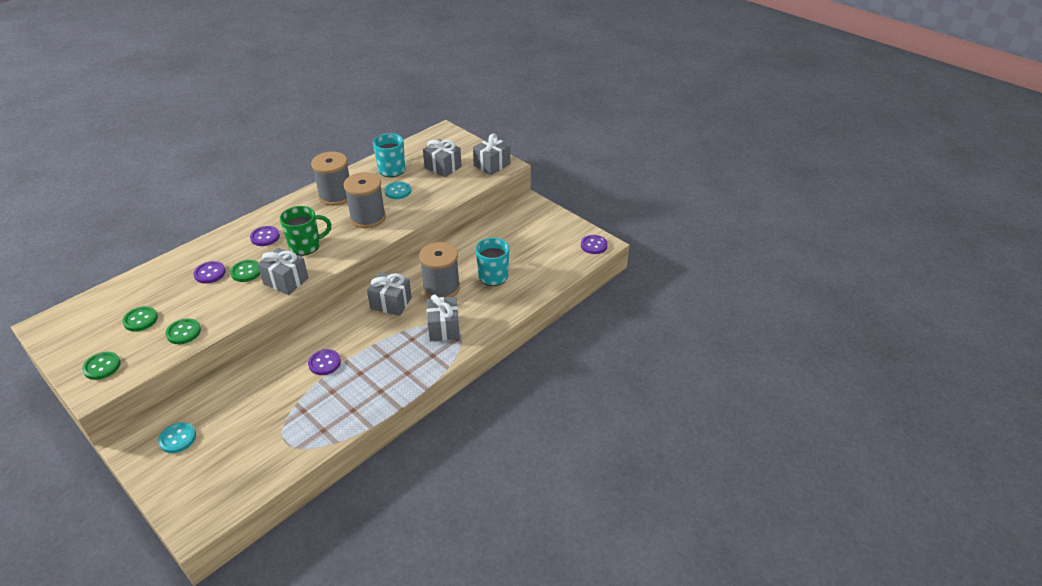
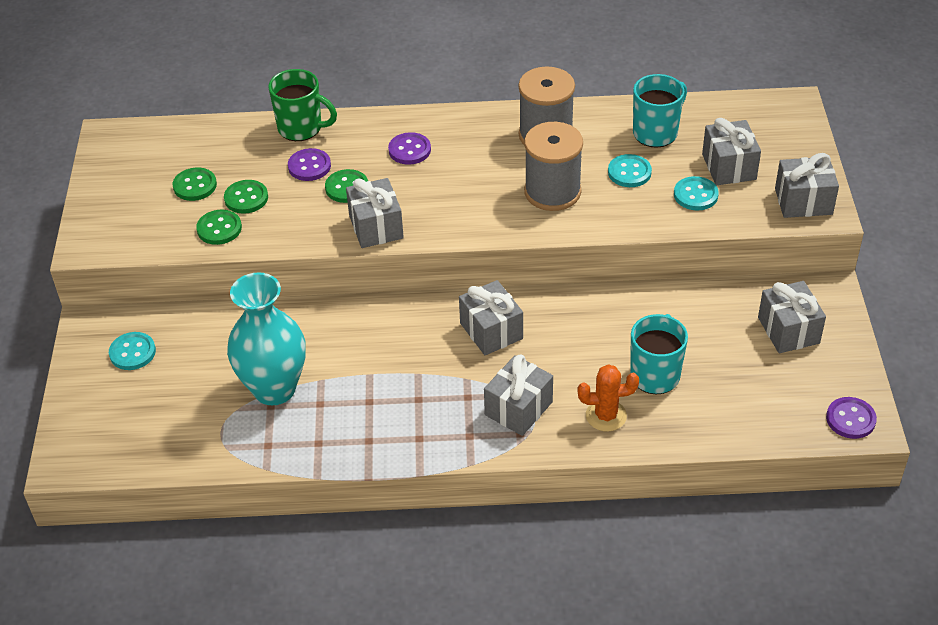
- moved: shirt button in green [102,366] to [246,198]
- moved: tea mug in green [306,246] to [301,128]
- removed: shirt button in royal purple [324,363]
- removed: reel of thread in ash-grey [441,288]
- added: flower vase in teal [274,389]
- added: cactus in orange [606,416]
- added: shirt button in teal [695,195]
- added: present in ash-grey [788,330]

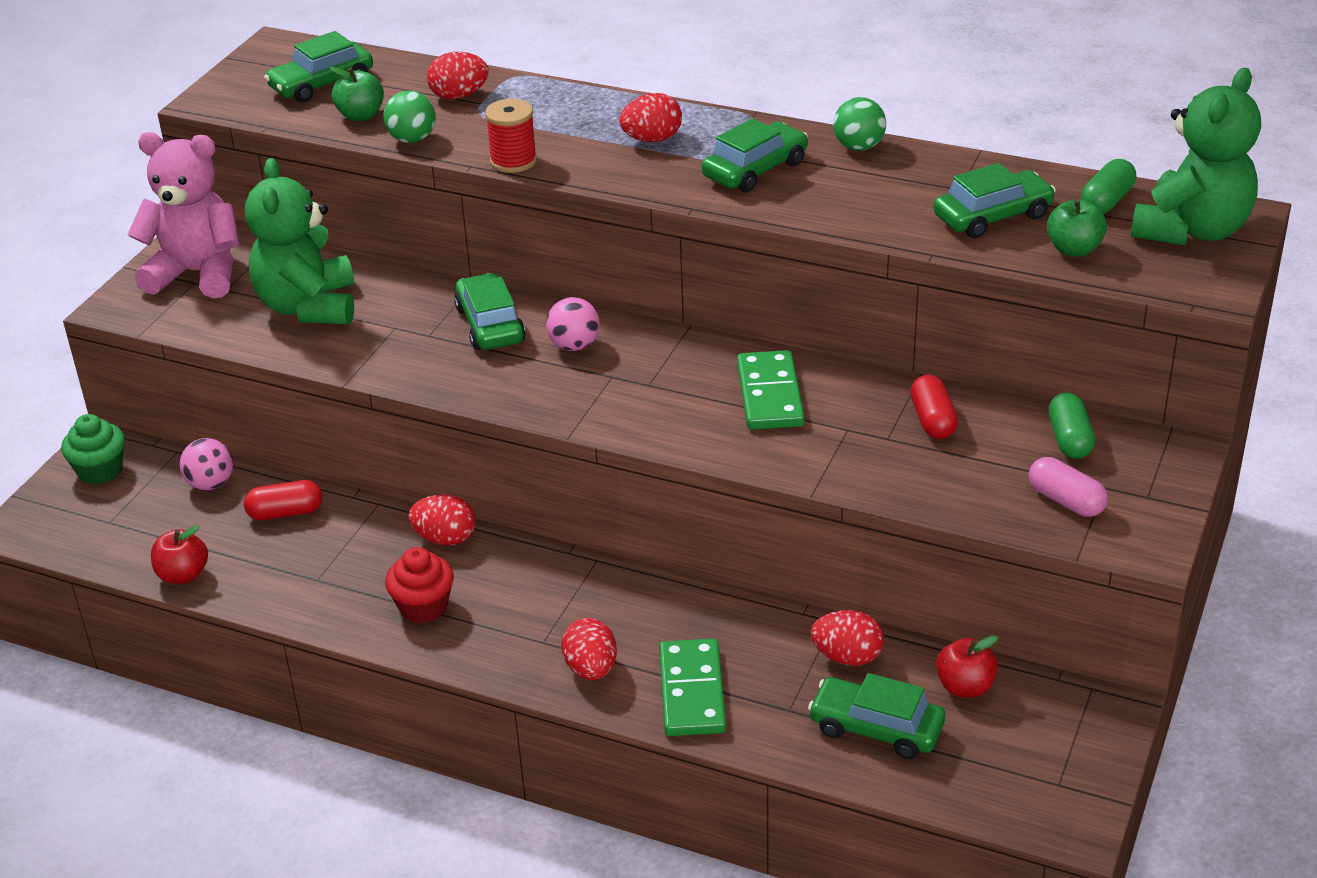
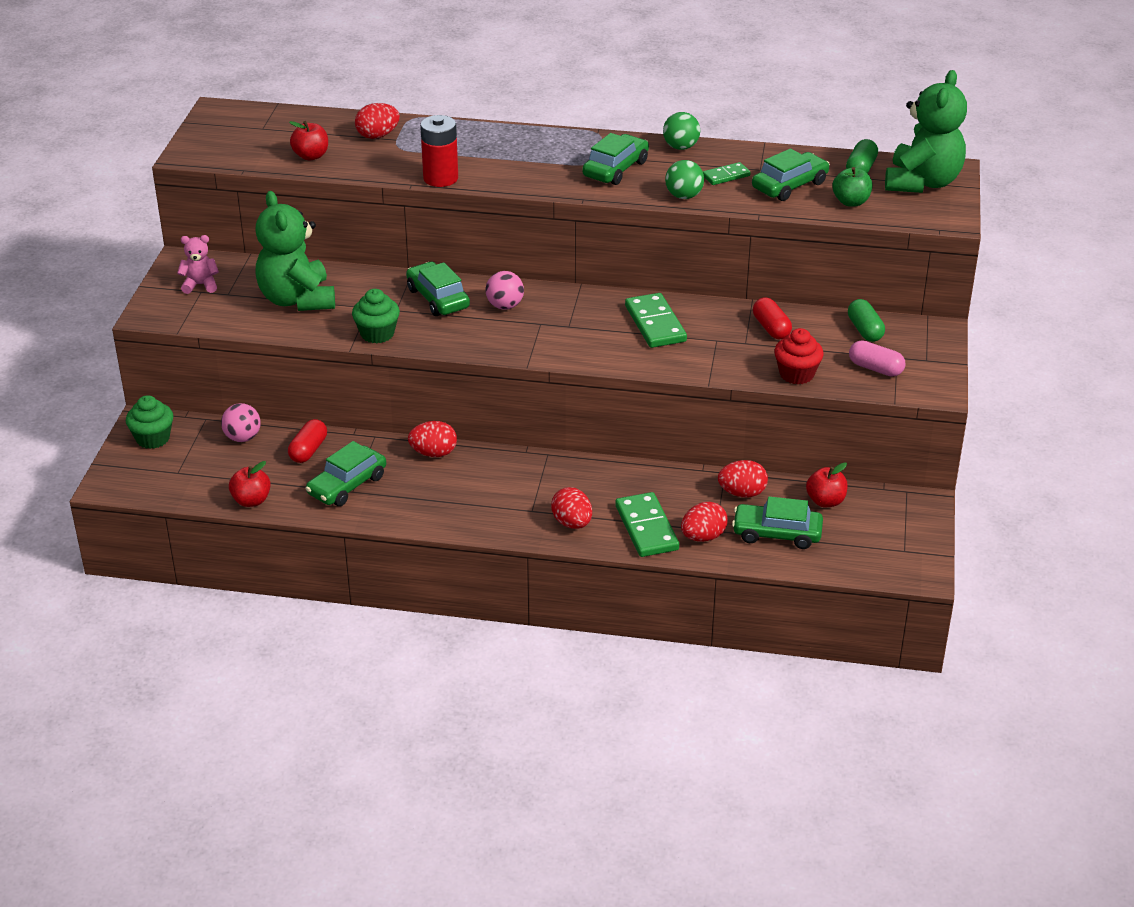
- resized: stuffed bear in pink [197,273] = [200,285] x0.48
- turned: capsule in red [285,513] = [308,450] 45 degrees counterclockwise
- moved: toy car in green [321,84] to [347,485]
- recoloured: toy apple in green [361,115] to toy apple in red [311,156]
- moved: play ball in green [412,139] to [684,196]
- moved: cupcake in red [423,607] to [796,374]
- replaced: reel of thread in red [513,161] to power cell in red [440,178]
- moved: toy egg in red [652,139] to [703,537]
- added: cupcake in green [377,334]
- added: domino tile in green [726,176]

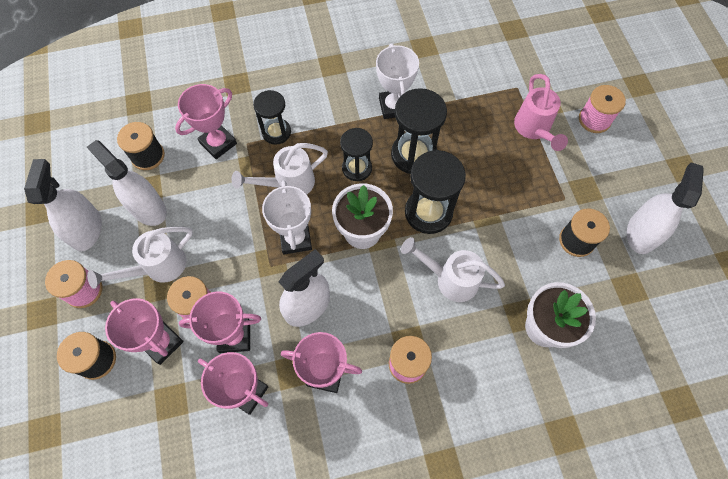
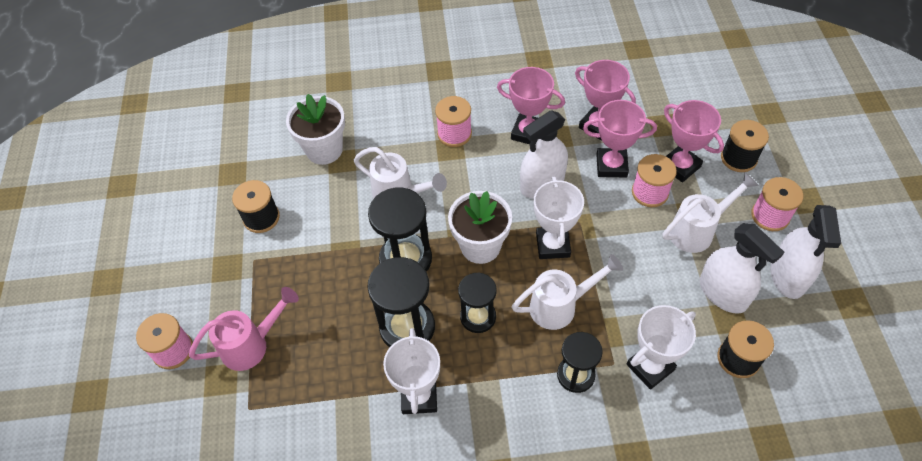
- recoloured: award cup in pink [218,143] to award cup in snow-white [650,367]
- turned: watering can in pink [534,130] = [252,344] 60 degrees clockwise
- removed: spray bottle in snow-white [641,233]

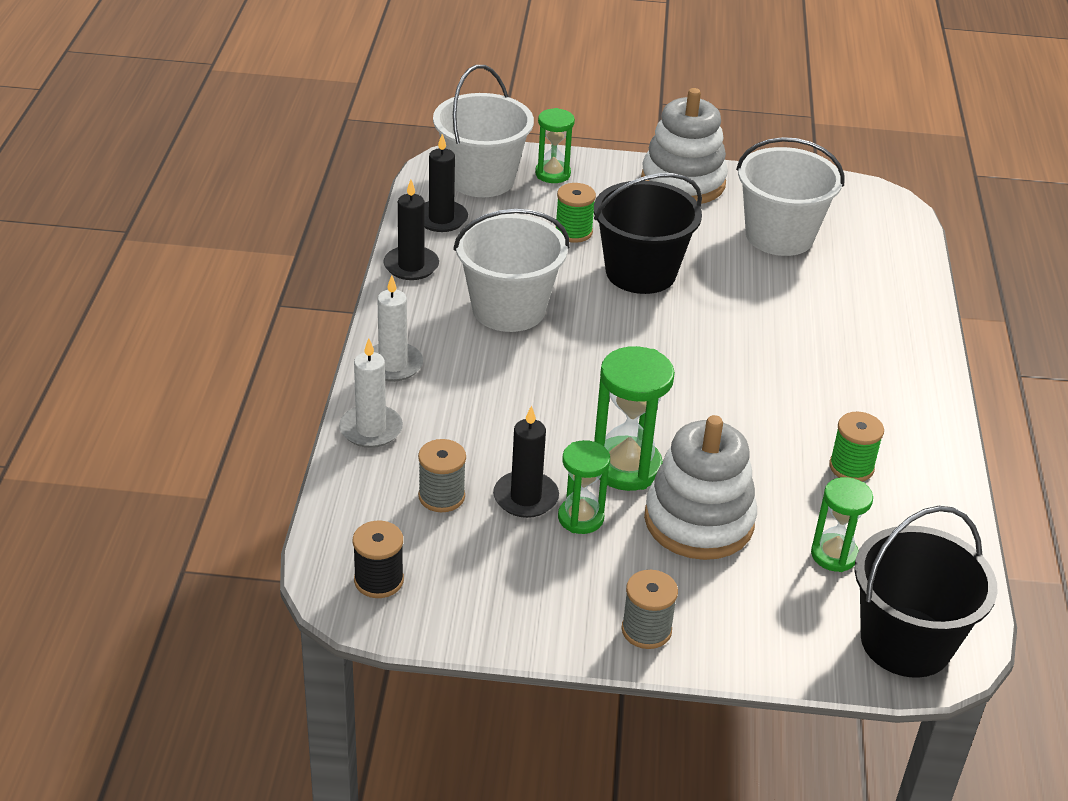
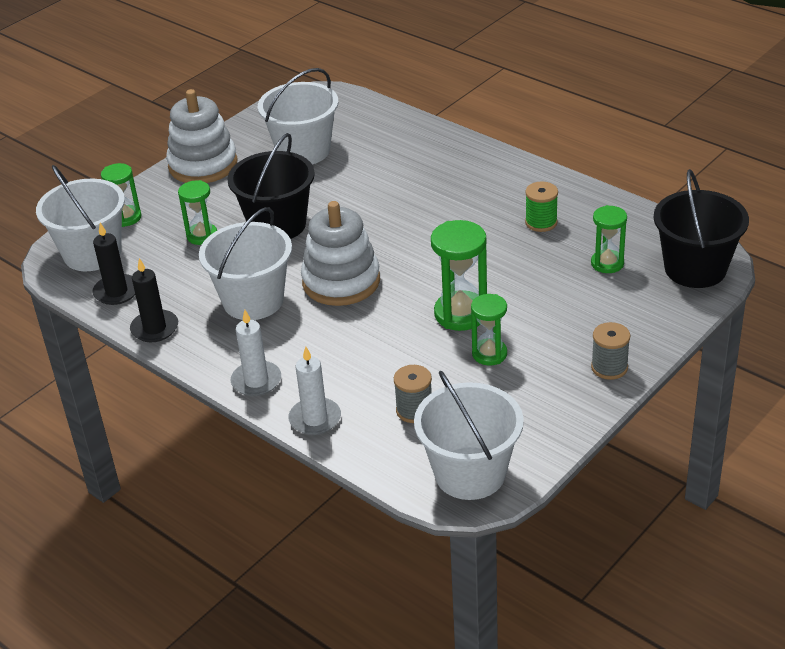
- replaced: reel of thread in black [379,580] to sand bucket in snow-white [470,473]
- removed: wax candle in black [525,497]
- replaced: reel of thread in green [573,232] to sand timer in green [202,236]
- moved: ring stacker in snow-white [699,521] to [341,281]

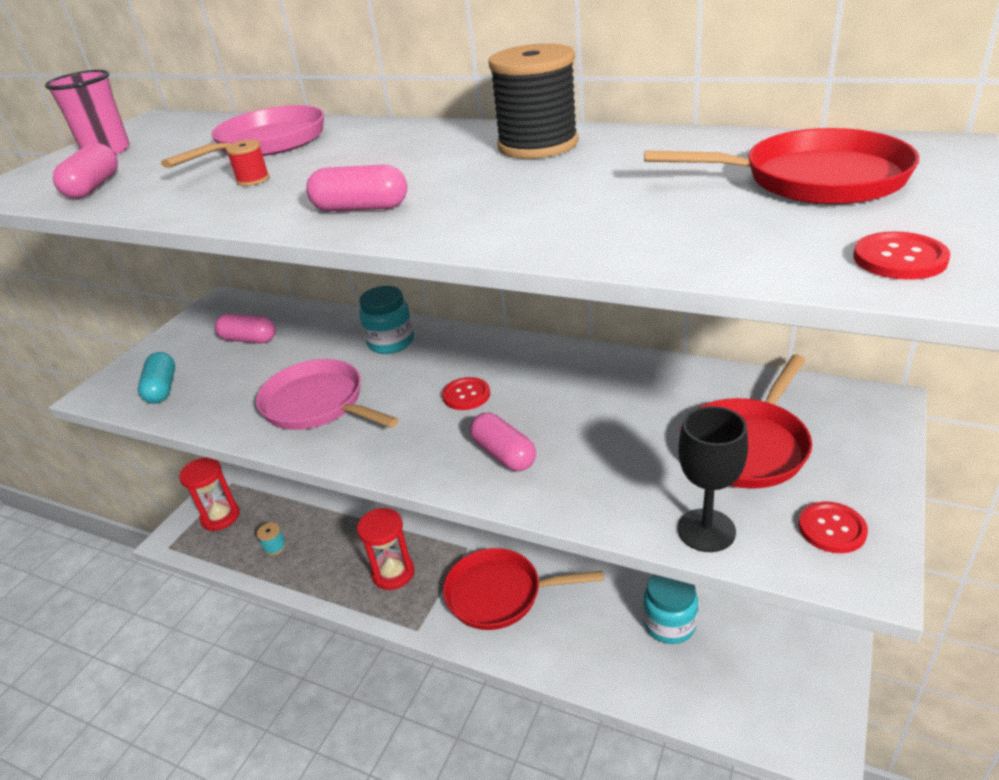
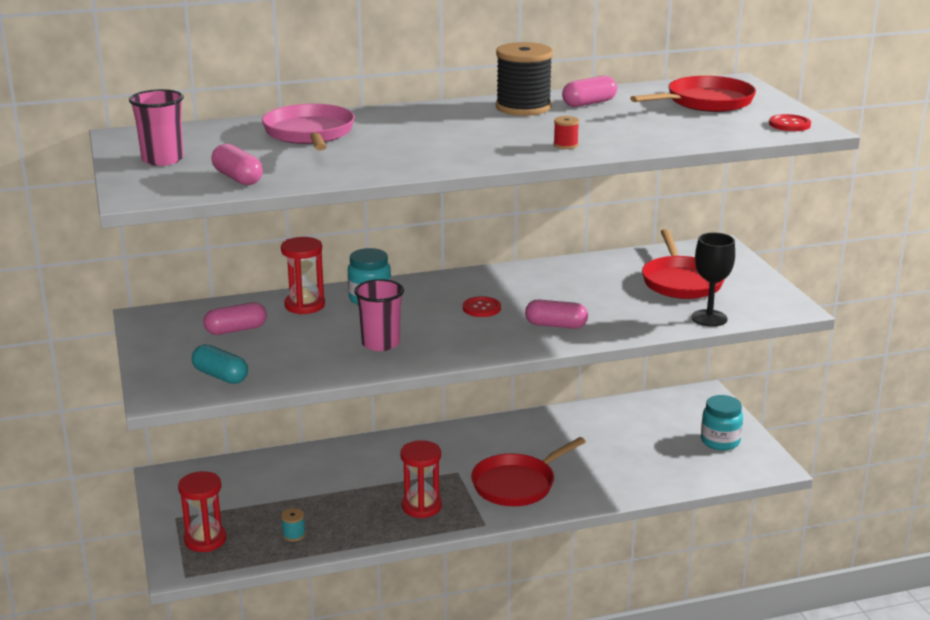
- moved: reel of thread in red [253,180] to [565,145]
- replaced: frying pan in pink [318,404] to tumbler in pink [380,343]
- moved: capsule in pink [361,208] to [589,103]
- moved: jam jar in teal [669,624] to [720,441]
- removed: shirt button in red [832,529]
- added: sand timer in red [305,305]

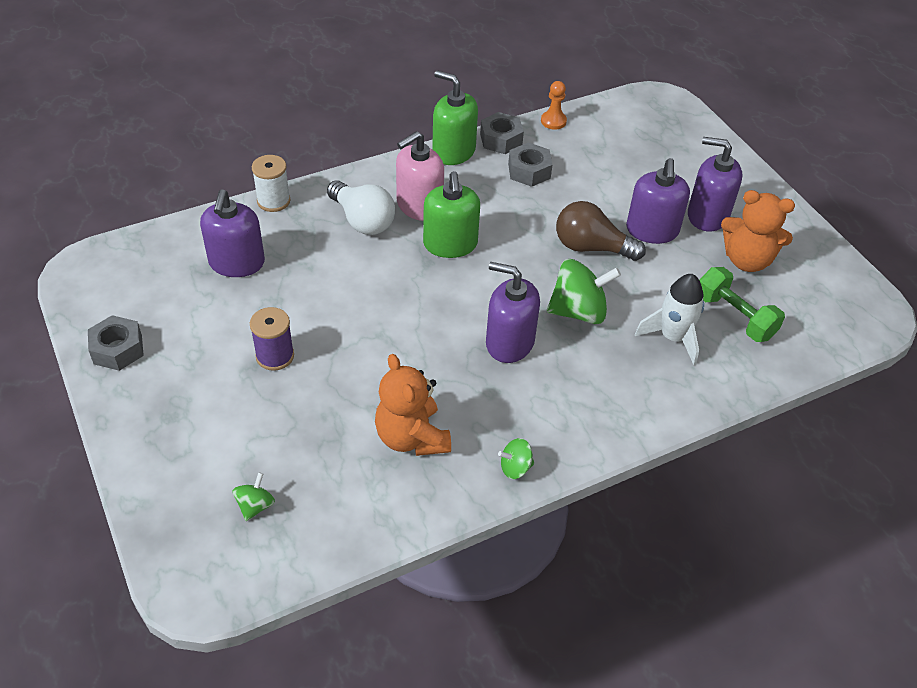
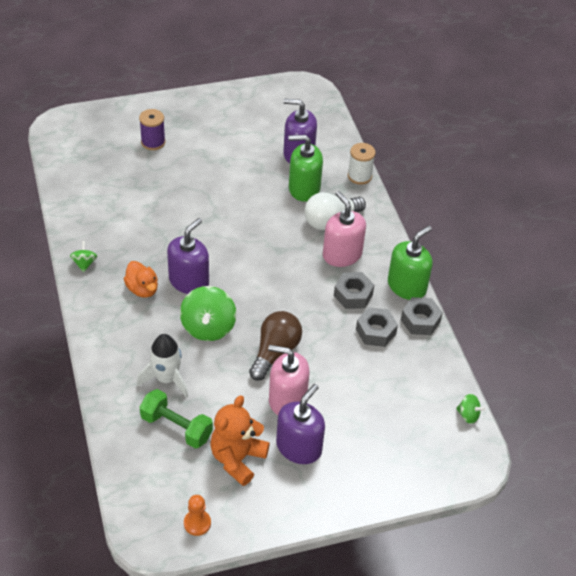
- moved: nut in ash-grey [118,349] to [353,295]
- moved: spinning top in green [255,506] to [468,415]
- moved: reel of thread in royal purple [275,356] to [153,142]
- removed: stuffed bear in orange [412,437]
- moved: soap pump in green [450,244] to [304,188]
- moved: pawn in orange [553,121] to [197,523]
- recoloured: soap pump in royal purple [652,230] to soap pump in pink [287,399]
- turned: hand weight in green [734,317] = [176,427] 60 degrees clockwise
- added: rubber duck in orange [142,289]

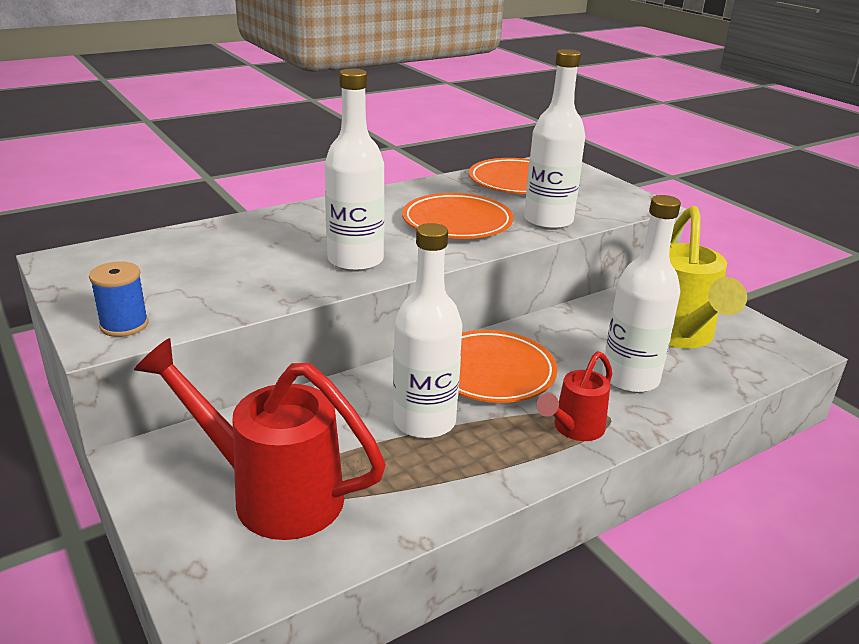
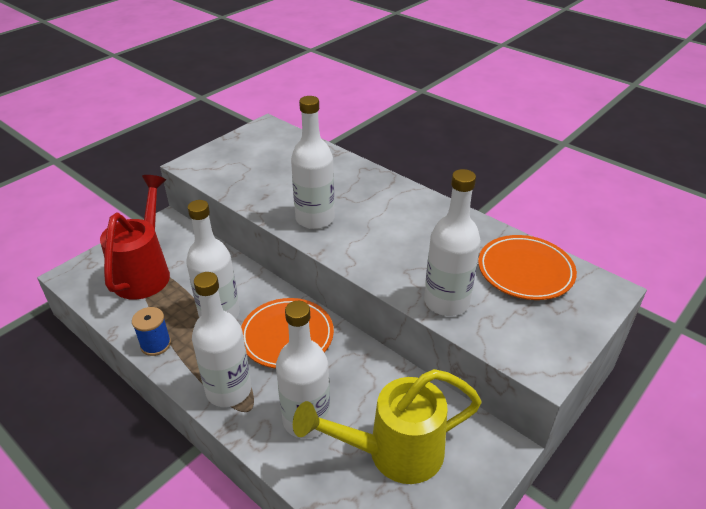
- moved: reel of thread in cobalt [124,325] to [155,344]
- removed: dinner plate in orange [457,222]
- replaced: watering can in red [573,429] to flask in snow-white [228,390]

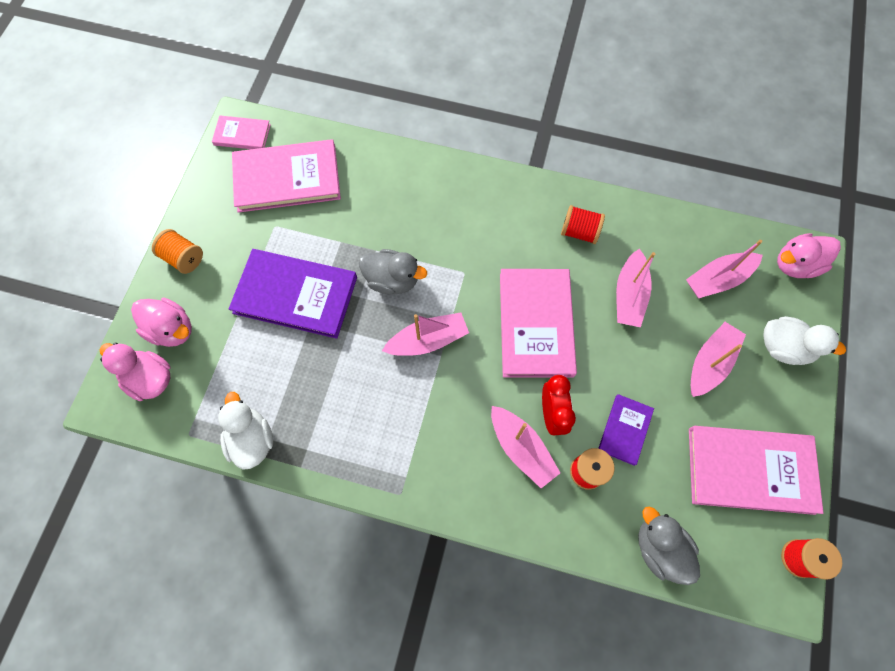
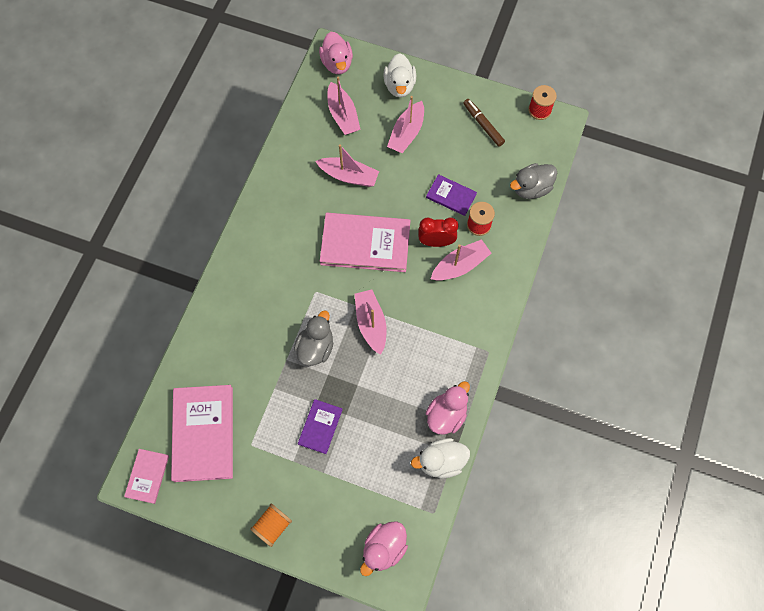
- moved: rubber duck in pink [172,329] to [446,415]
- resized: book in royal purple [295,295] = [320,427] x0.52
- removed: reel of thread in red [579,232]
- replaced: book in pink [750,470] to felt pen in russet [483,125]
- turned: sailboat in pink [710,363] = [406,133] 105 degrees counterclockwise
- turned: rubber duck in snow-white [783,348] = [399,85] 150 degrees clockwise

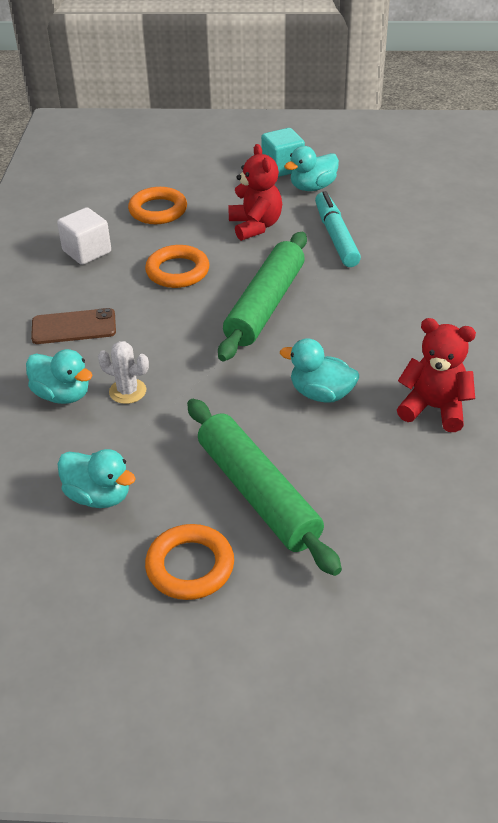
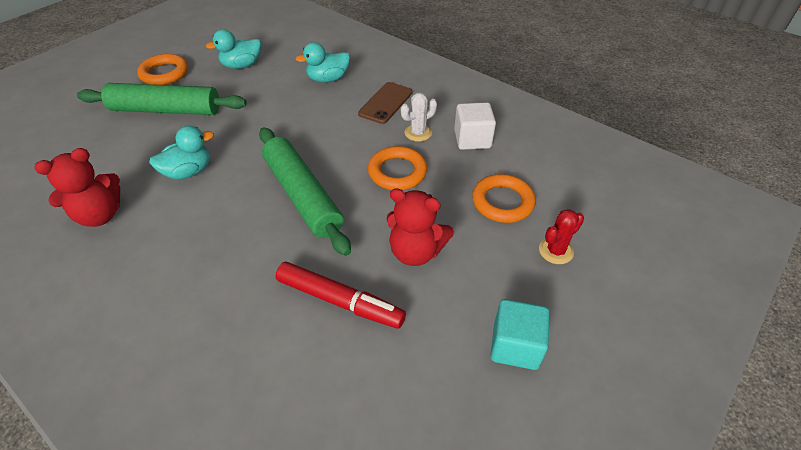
- moved: cactus in snow-white [127,391] to [418,133]
- removed: rubber duck in teal [312,187]
- recoloured: felt pen in teal [336,236] to felt pen in red [340,301]
- added: cactus in red [556,251]

